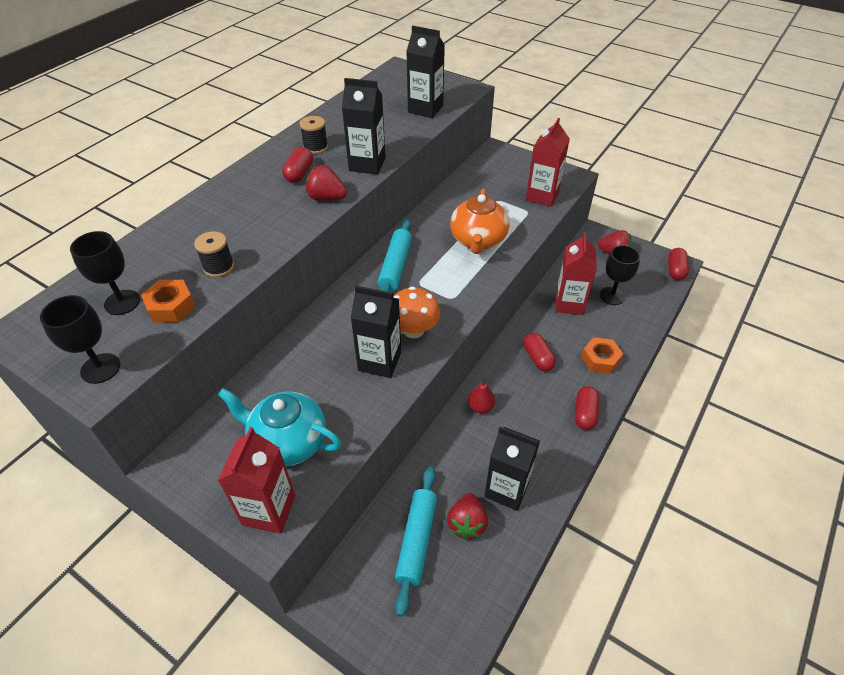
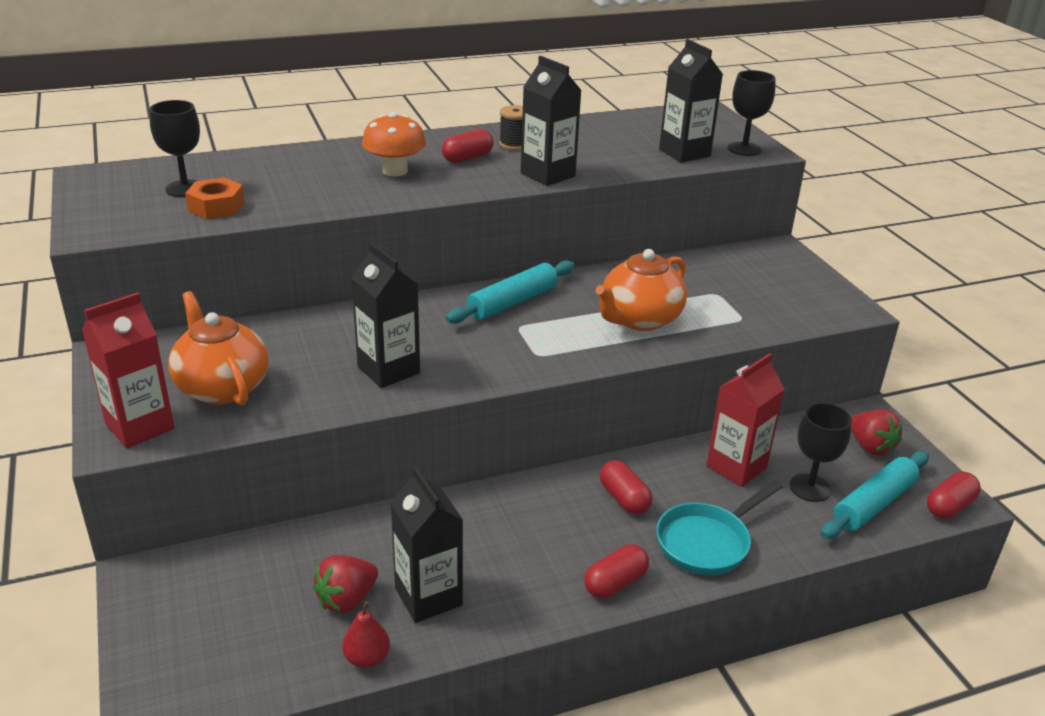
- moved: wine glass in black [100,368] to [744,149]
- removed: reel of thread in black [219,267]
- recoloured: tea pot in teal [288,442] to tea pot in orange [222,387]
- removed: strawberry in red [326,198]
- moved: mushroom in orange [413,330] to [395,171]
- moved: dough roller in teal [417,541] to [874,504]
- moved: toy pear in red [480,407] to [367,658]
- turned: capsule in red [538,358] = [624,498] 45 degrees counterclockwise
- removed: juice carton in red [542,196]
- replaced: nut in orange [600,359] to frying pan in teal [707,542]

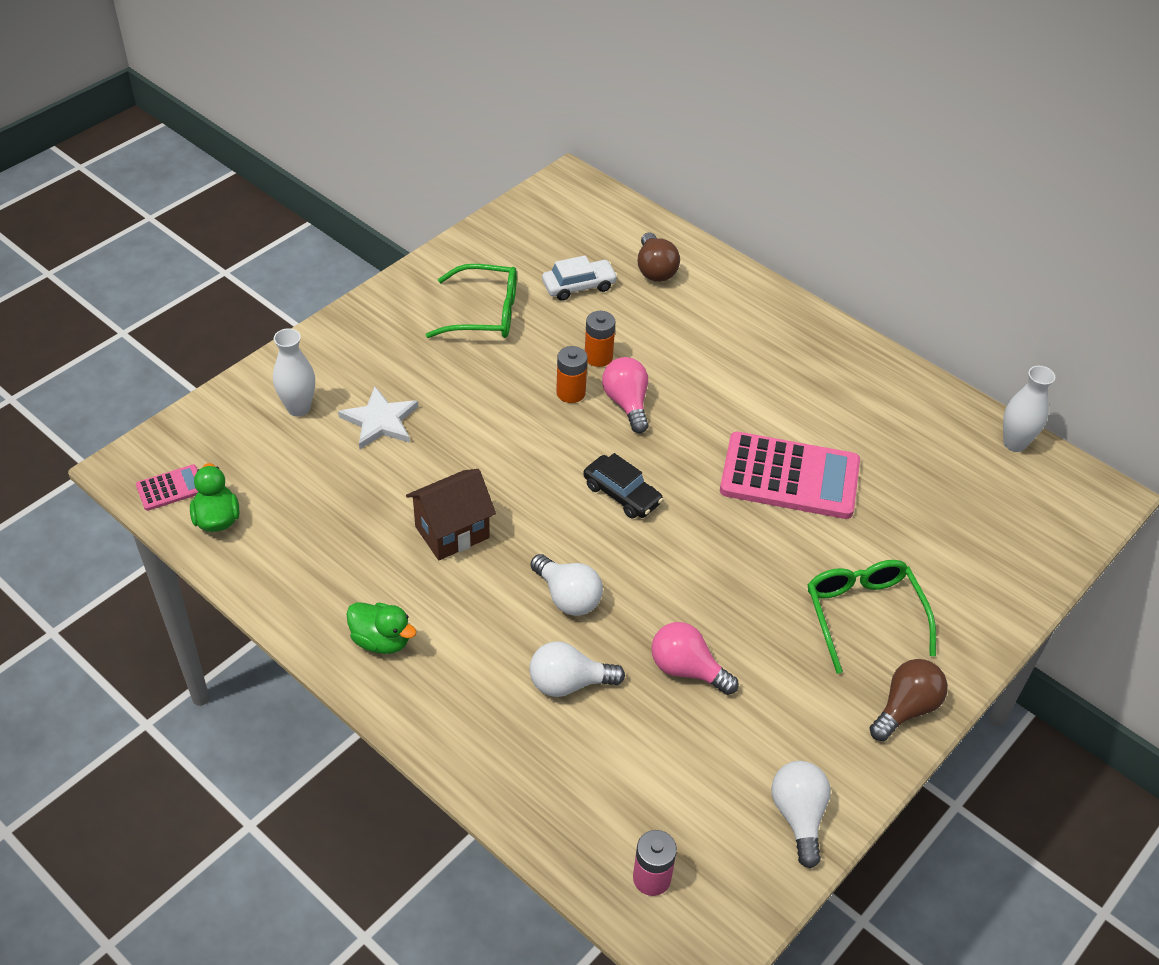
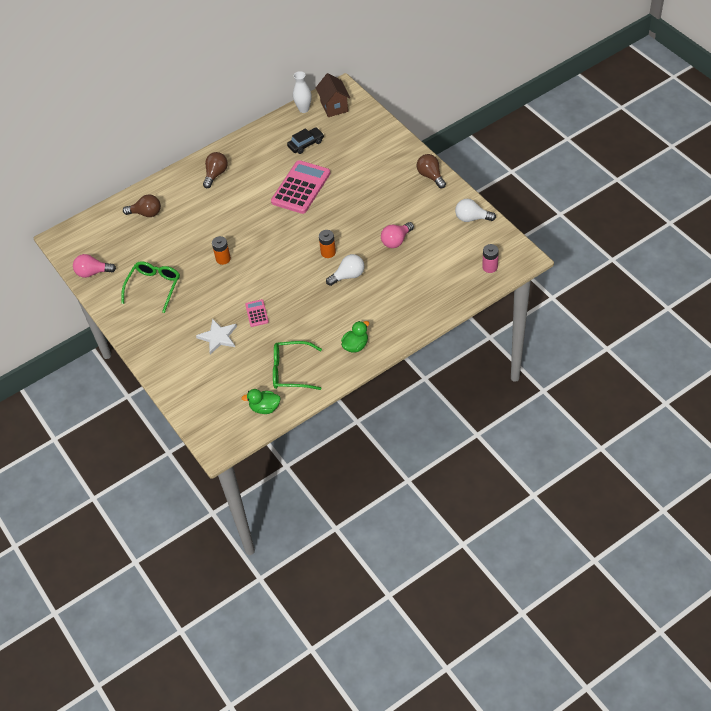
- moved: pocket calculator in pink [170,488] to [257,313]
- removed: flower vase in snow-white [298,408]
- moved: cottage in russet [452,532] to [334,107]
- removed: lightbulb in snow-white [568,683]
- removed: toy car in snow-white [579,286]
- moved: toy car in black [622,494] to [306,144]
- moved: power cell in orange [598,357] to [328,252]
- moved: lightbulb in pink [627,403] to [93,272]
- moved: spectacles in green [864,615] to [291,371]
- added: lightbulb in russet [216,174]

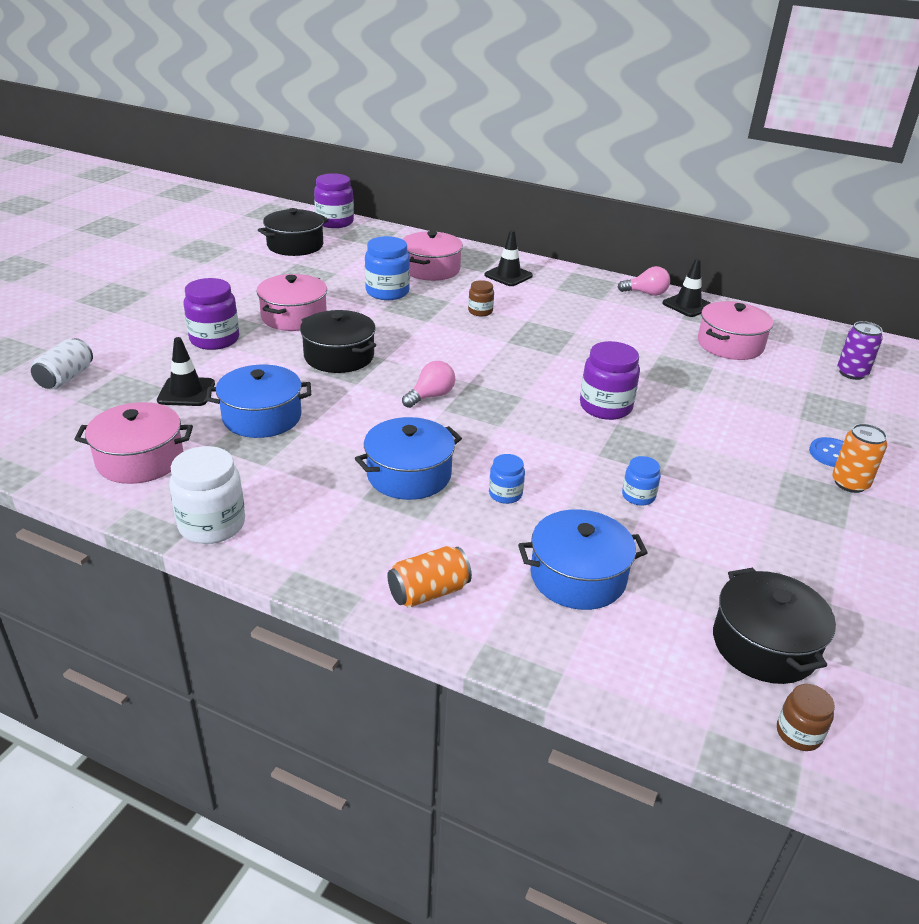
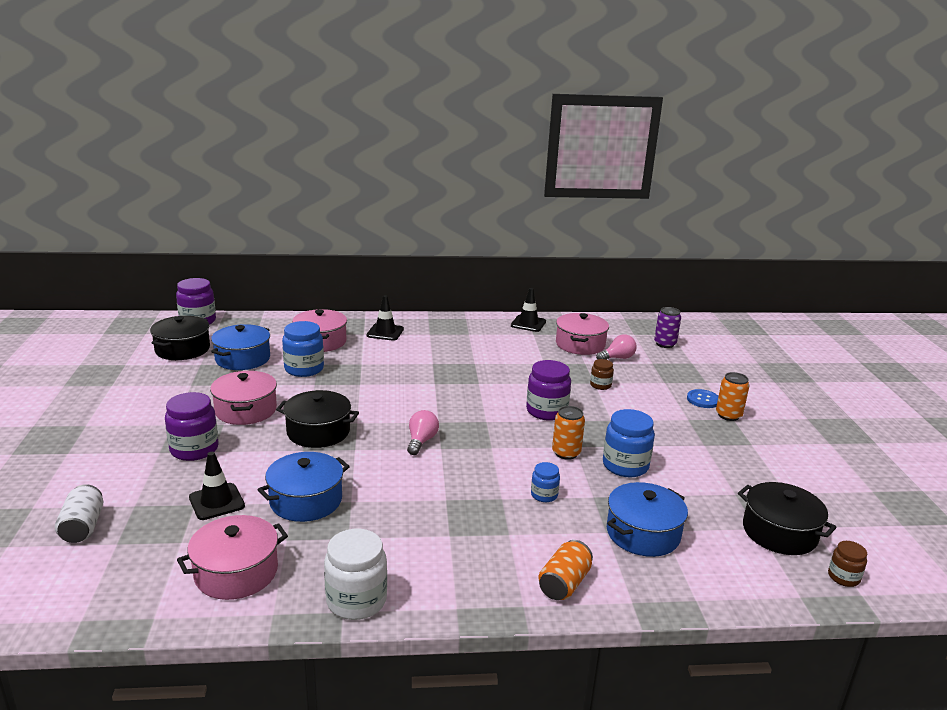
- moved: cooking pot in cobalt [409,475] to [243,359]
- moved: jam jar in russet [480,311] to [600,385]
- moved: lightbulb in pink [646,293] to [617,358]
- resized: jam jar in cobalt [638,496] = [625,466] x1.81
- added: can in orange [566,453]

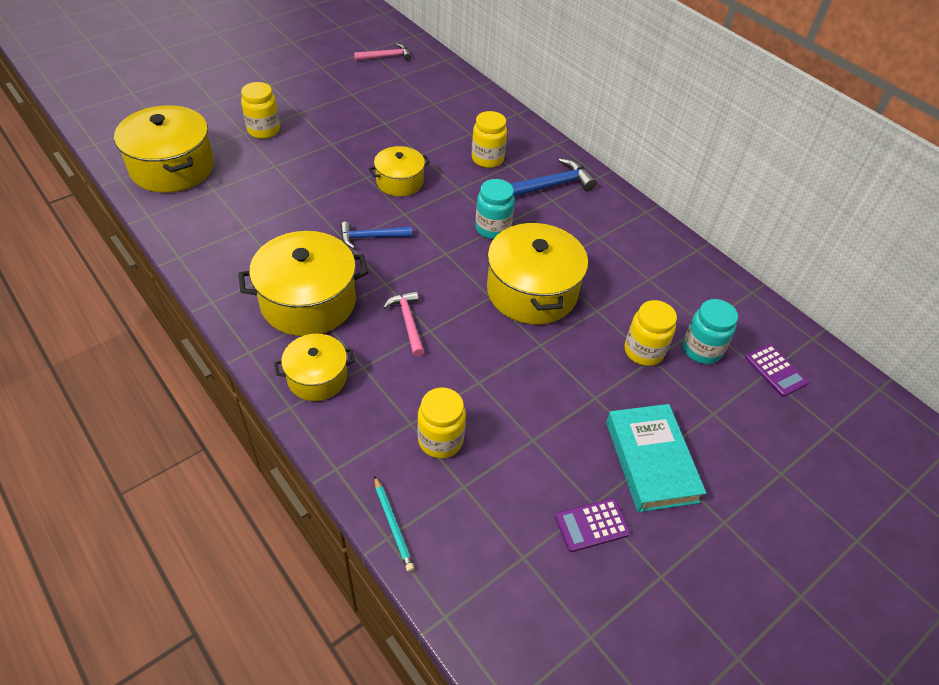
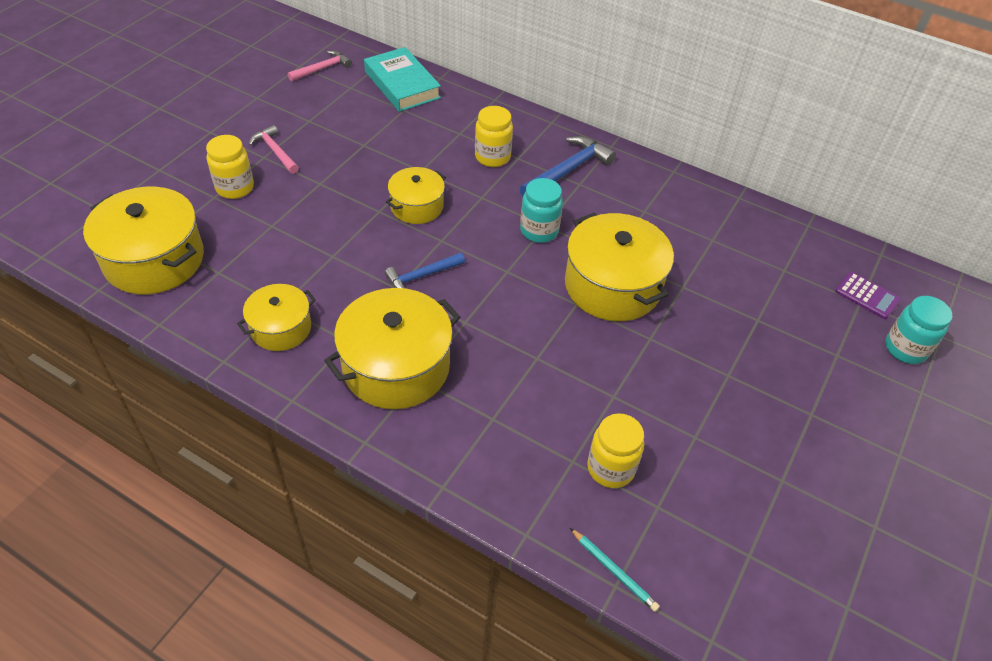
- moved: cooking pot in bright yellow [317,377] to [281,328]
- moved: hammer in pink [408,322] to [275,151]
- removed: pocket calculator in royal purple [592,525]
- moved: book in teal [651,461] to [402,85]
- removed: jam jar in bright yellow [643,351]
- moved: jam jar in teal [701,350] to [905,349]

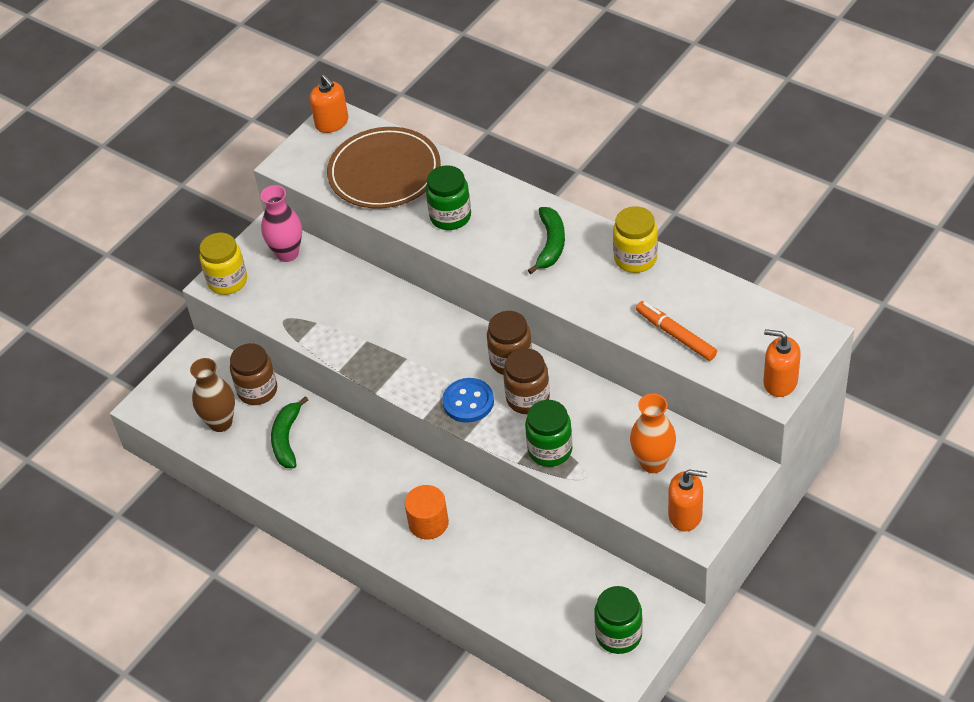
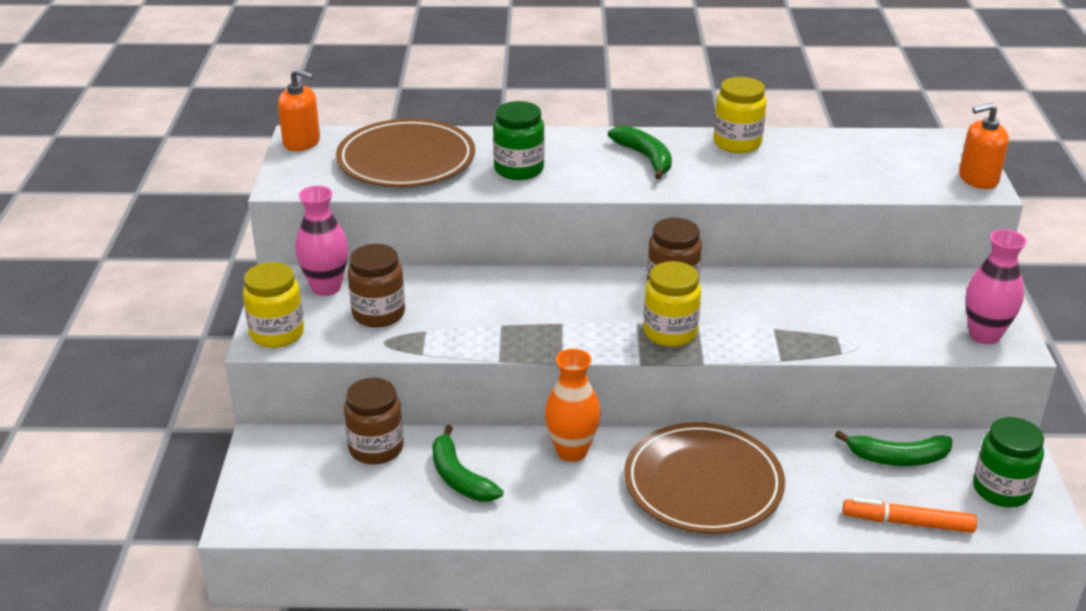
- removed: flower vase in russet [221,422]
- replaced: cylinder in orange [428,523] to dinner plate in russet [703,483]
- replaced: shirt button in cobalt [468,402] to jam jar in bright yellow [670,332]
- moved: jam jar in russet [528,398] to [378,314]
- removed: jam jar in green [550,450]
- moved: flower vase in orange [653,463] to [572,451]
- moved: felt pen in orange [676,335] to [908,523]
- replaced: soap pump in orange [685,515] to flower vase in pink [984,335]
- added: banana fruit in green [898,458]

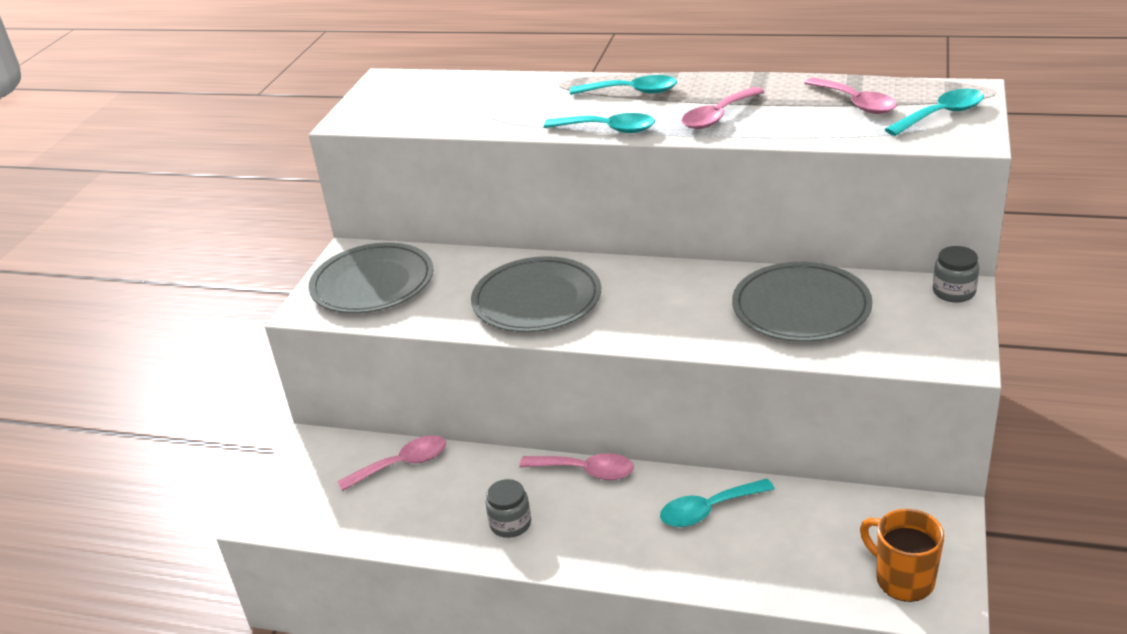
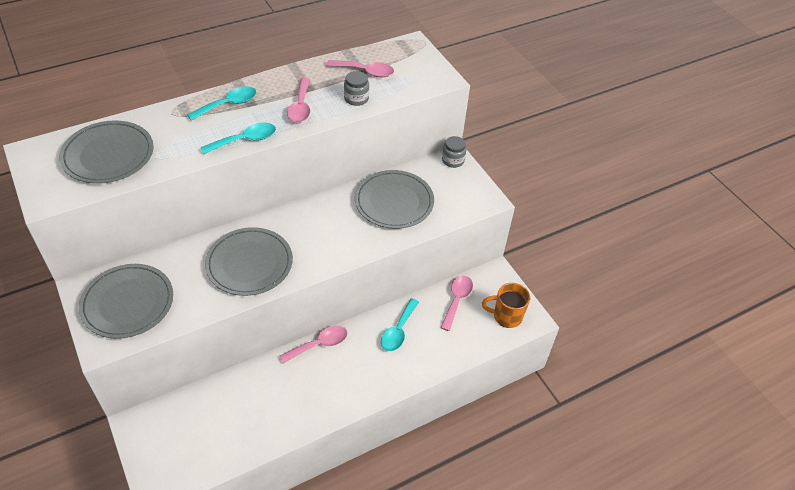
- moved: spoon in pink [402,464] to [457,300]
- moved: jam jar in ash-grey [510,524] to [356,98]
- removed: spoon in teal [941,115]
- added: dinner plate in ash-grey [108,155]

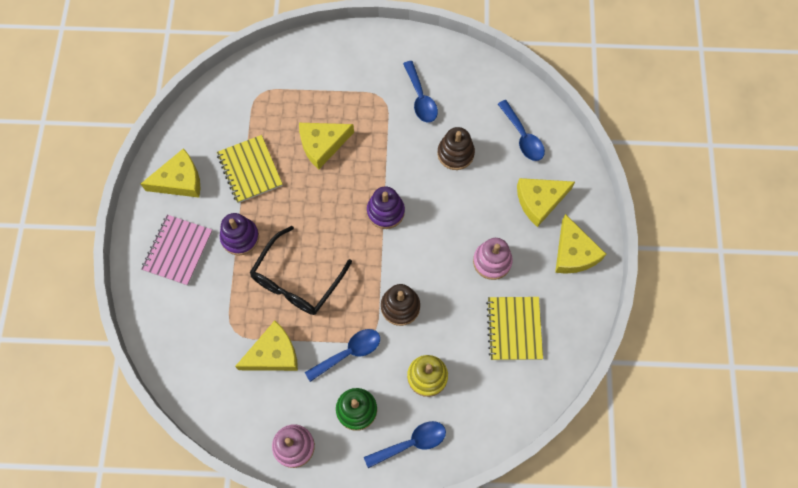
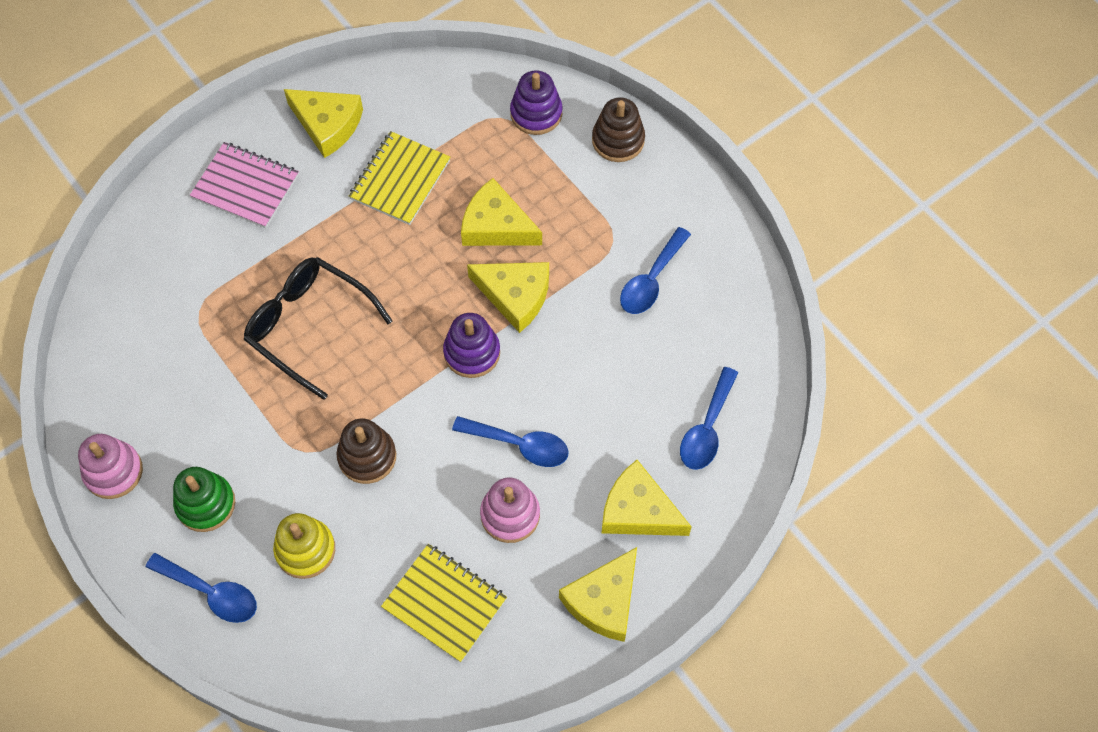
- turned: notepad in pink [178,251] = [245,187] 45 degrees clockwise
- moved: ring stacker in royal purple [240,237] to [536,113]
- moved: cheese in bright yellow [273,354] to [515,296]
- turned: spectacles in black [297,280] = [309,326] 45 degrees clockwise
- moved: spoon in cobalt [349,353] to [519,445]
- moved: ring stacker in russet [455,153] to [618,140]
- turned: notepad in bright yellow [514,329] = [444,603] 75 degrees clockwise

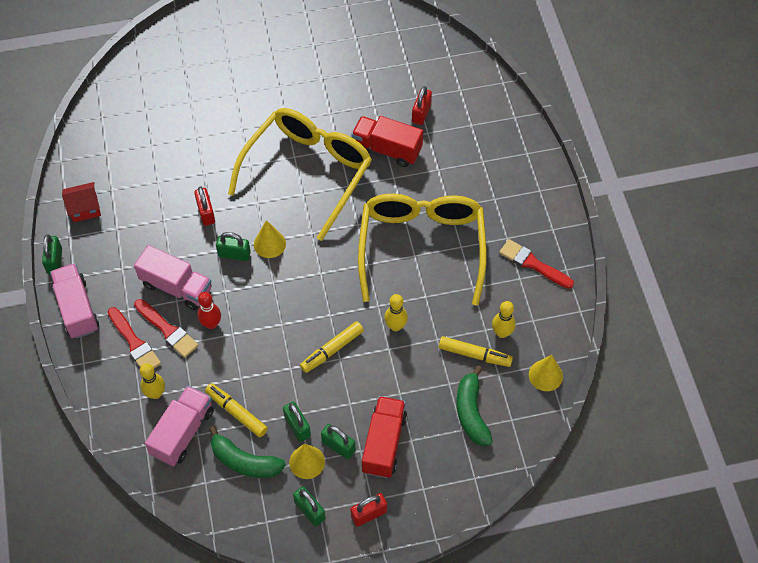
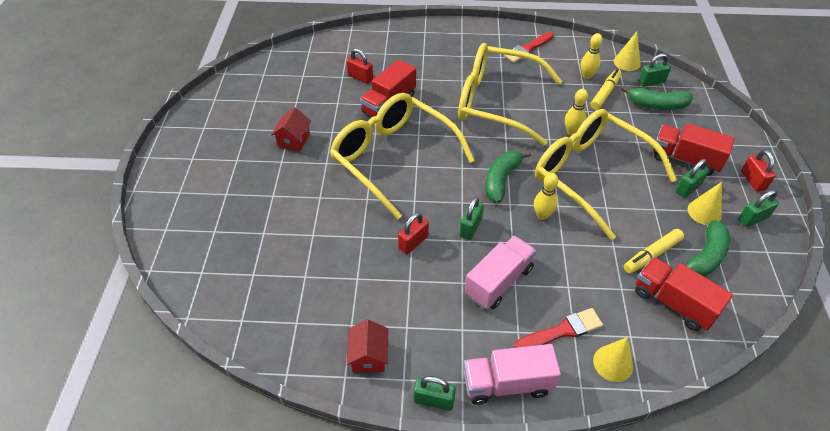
- removed: paint brush in red [167,330]
- moved: bowling pin in bright yellow [155,393] to [542,215]
- recoloured: toy truck in pink [183,432] to toy truck in red [673,303]
- turned: small lock in red [206,213] = [413,242] 45 degrees counterclockwise
- removed: bowling pin in red [211,324]
- moved: cone shape in bright yellow [269,244] to [613,363]
- moved: small lock in green [297,426] to [651,82]
- replaced: felt pen in bright yellow [332,350] to spectacles in bright yellow [590,175]
- added: cottage in red [294,140]
- added: banana fruit in green [501,180]

